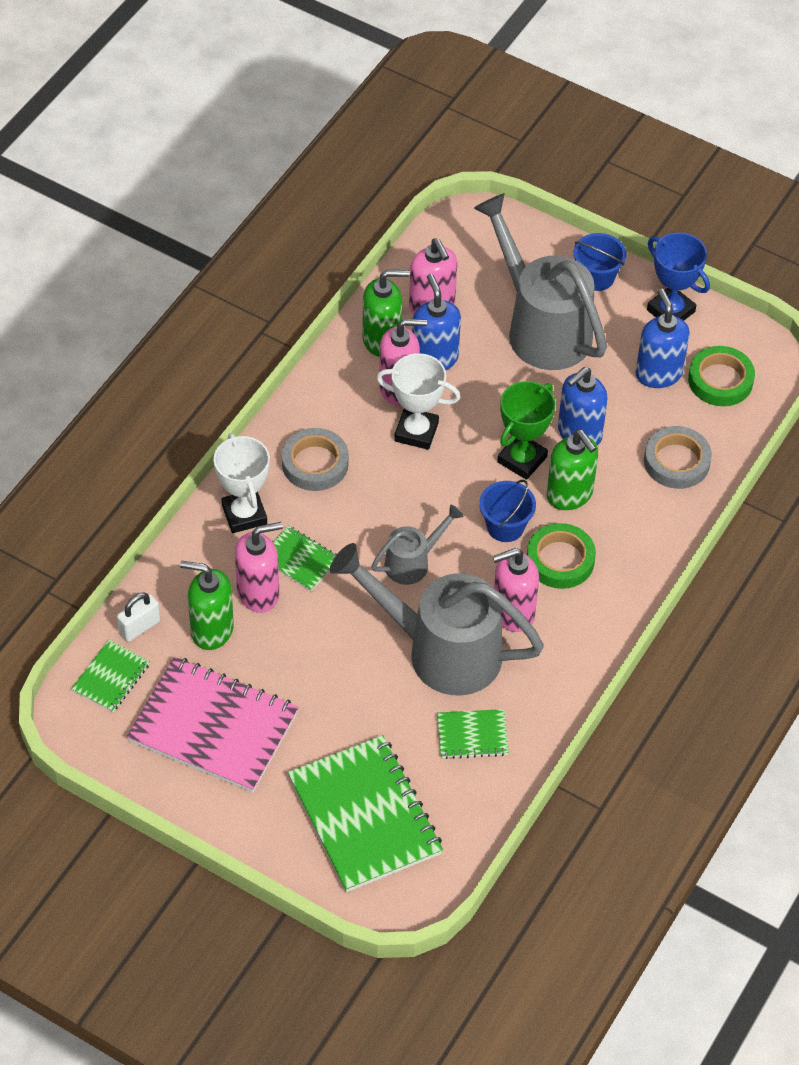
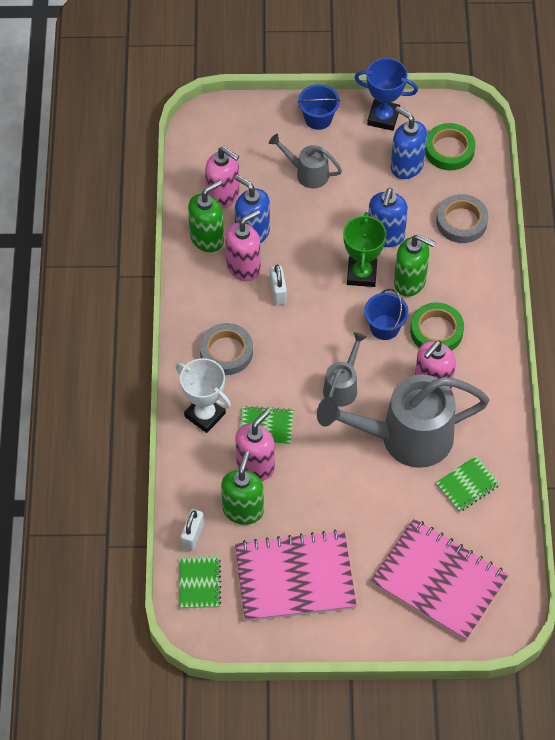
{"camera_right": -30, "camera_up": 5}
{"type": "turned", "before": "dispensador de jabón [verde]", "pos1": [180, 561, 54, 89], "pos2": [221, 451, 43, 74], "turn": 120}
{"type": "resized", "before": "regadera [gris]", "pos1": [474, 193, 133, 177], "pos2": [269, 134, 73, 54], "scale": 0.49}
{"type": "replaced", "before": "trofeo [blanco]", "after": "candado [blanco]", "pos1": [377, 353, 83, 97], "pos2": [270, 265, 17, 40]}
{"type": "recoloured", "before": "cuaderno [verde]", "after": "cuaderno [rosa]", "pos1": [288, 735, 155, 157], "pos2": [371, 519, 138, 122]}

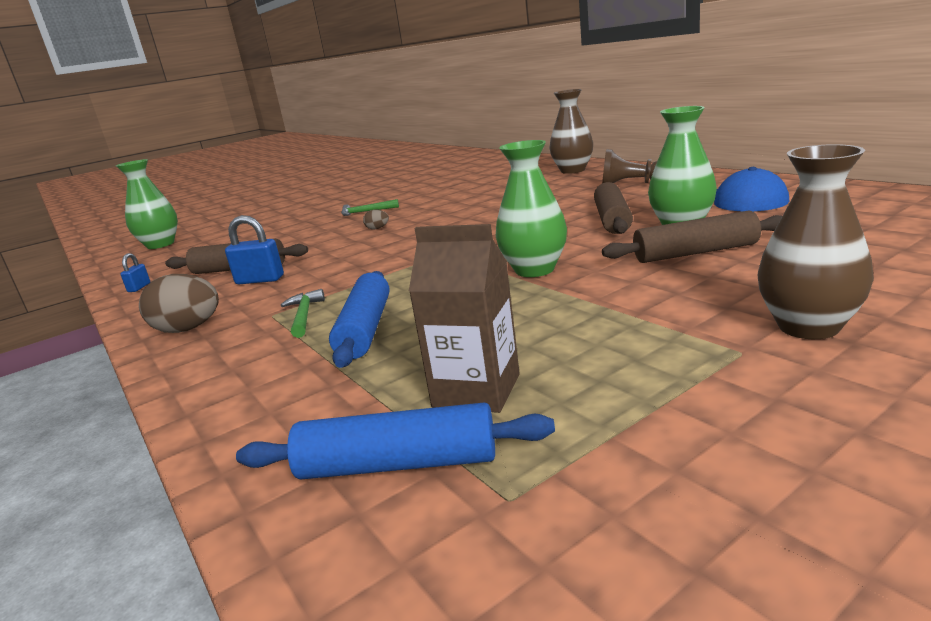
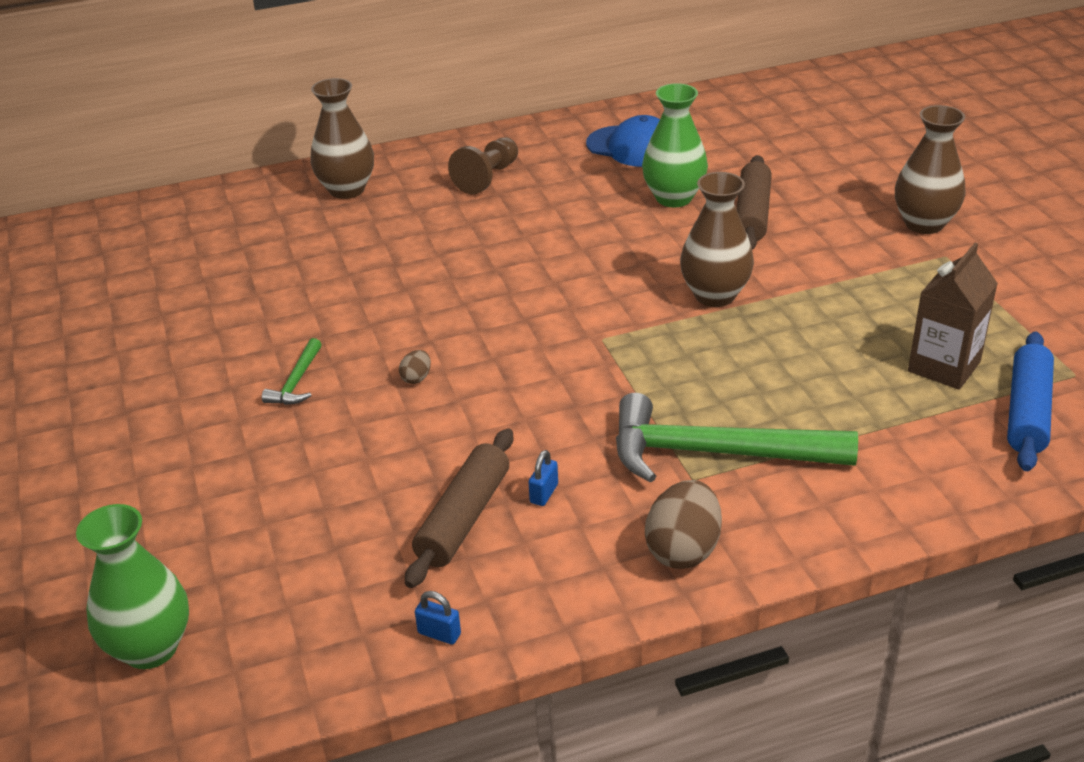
{"camera_right": -75, "camera_up": 15}
{"type": "resized", "before": "candado [azul]", "pos1": [225, 215, 59, 69], "pos2": [529, 450, 29, 56], "scale": 0.57}
{"type": "resized", "before": "martillo [verde]", "pos1": [281, 289, 44, 49], "pos2": [616, 393, 242, 90], "scale": 2.24}
{"type": "recoloured", "before": "florero [verde]", "after": "florero [marrón]", "pos1": [496, 140, 71, 137], "pos2": [680, 172, 74, 135]}
{"type": "removed", "before": "rodillo [azul]", "pos1": [329, 271, 61, 97]}
{"type": "removed", "before": "rodillo [marrón]", "pos1": [594, 182, 39, 52]}

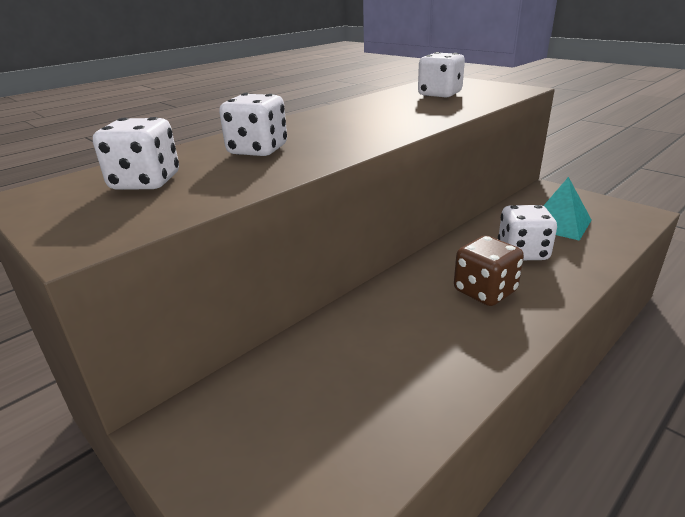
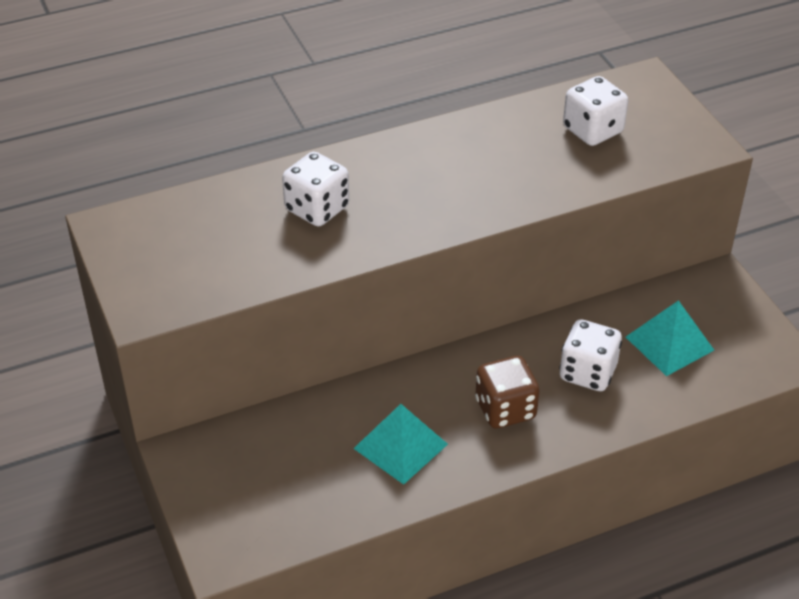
{"camera_right": 20, "camera_up": 15}
{"type": "added", "after": "pirámide [turquesa]", "pos2": [353, 404, 95, 81]}
{"type": "removed", "before": "dado [blanco]", "pos1": [93, 117, 86, 73]}

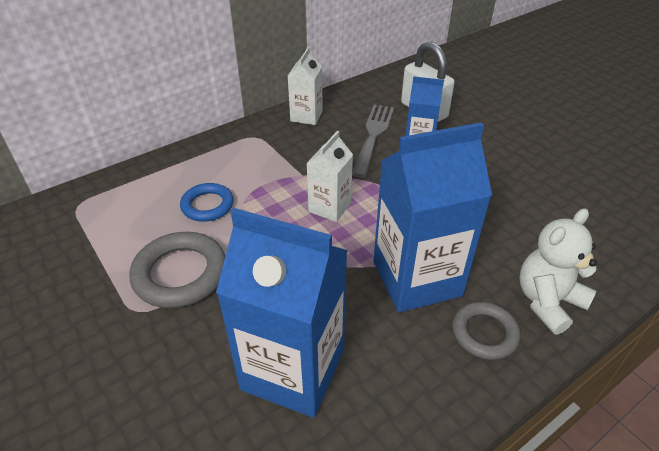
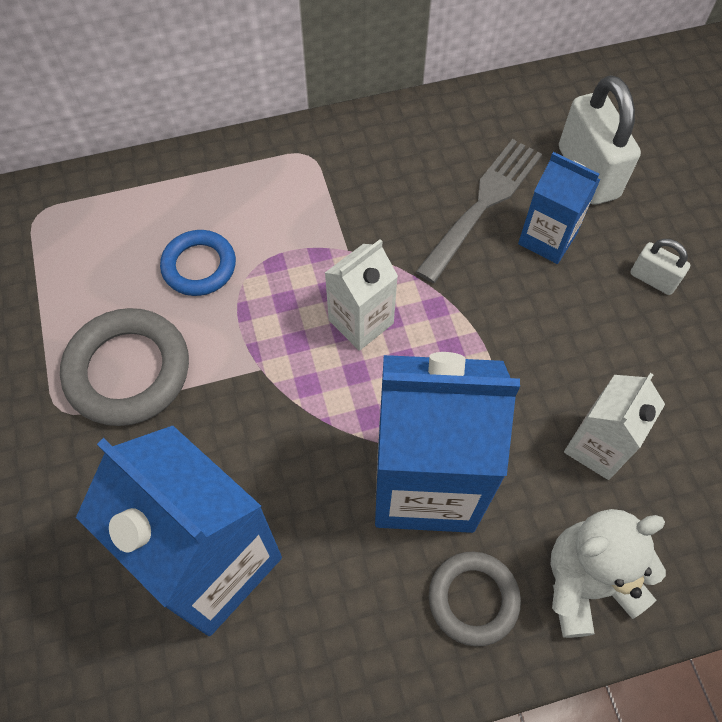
{"camera_right": 20, "camera_up": 20}
{"type": "moved", "before": "cartón de leche [blanco]", "pos1": [288, 47, 35, 78], "pos2": [564, 373, 101, 107]}
{"type": "added", "after": "candado [blanco]", "pos2": [630, 239, 60, 56]}

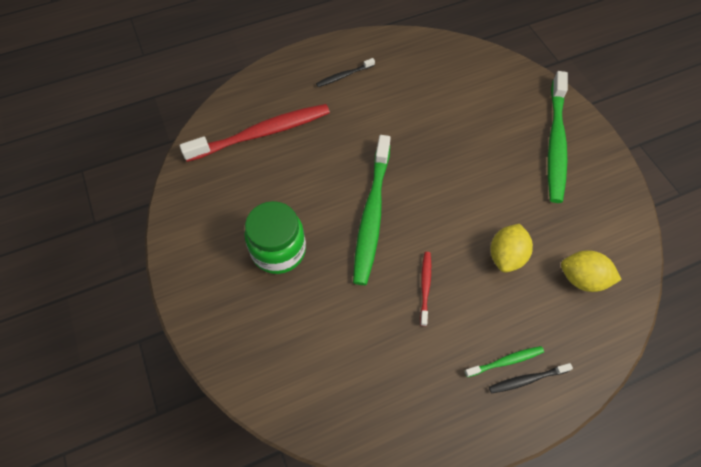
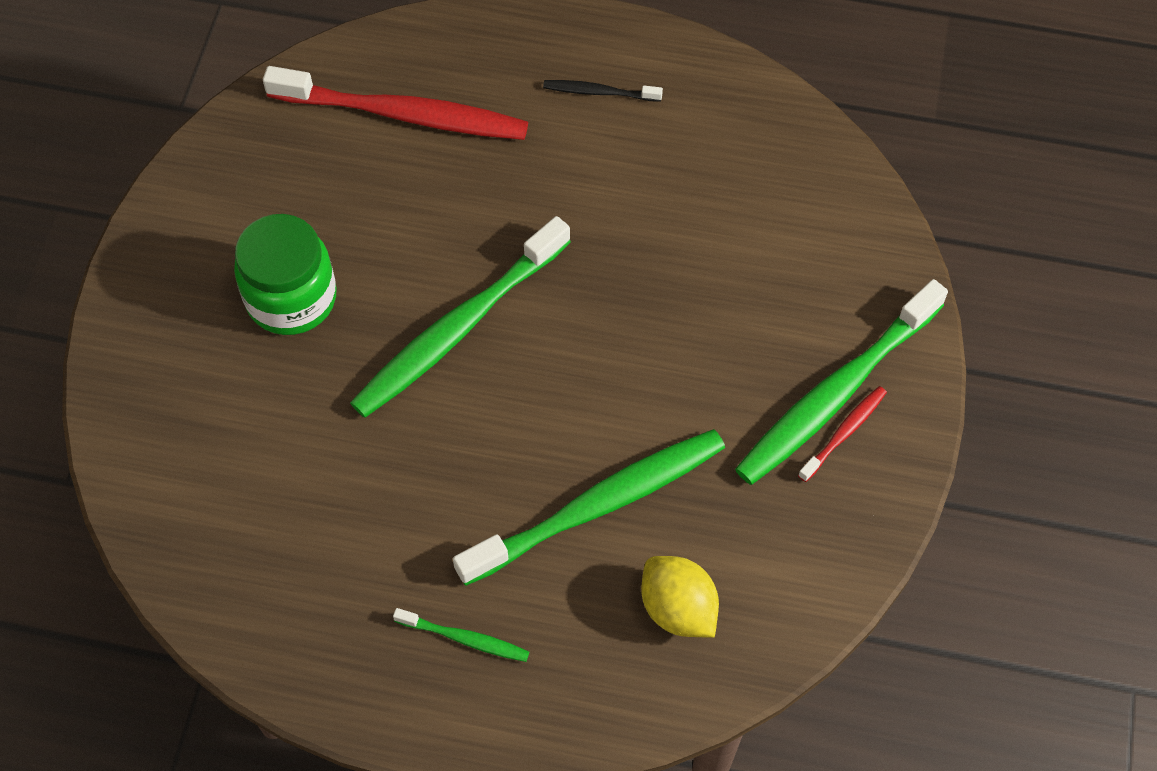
{"camera_right": 35, "camera_up": 0}
{"type": "replaced", "before": "limón [amarillo]", "after": "cepillo de dientes [verde]", "pos1": [491, 224, 42, 49], "pos2": [453, 429, 272, 157]}
{"type": "moved", "before": "cepillo de dientes [rojo]", "pos1": [420, 252, 11, 74], "pos2": [798, 386, 89, 96]}
{"type": "removed", "before": "cepillo de dientes [negro]", "pos1": [489, 363, 84, 31]}

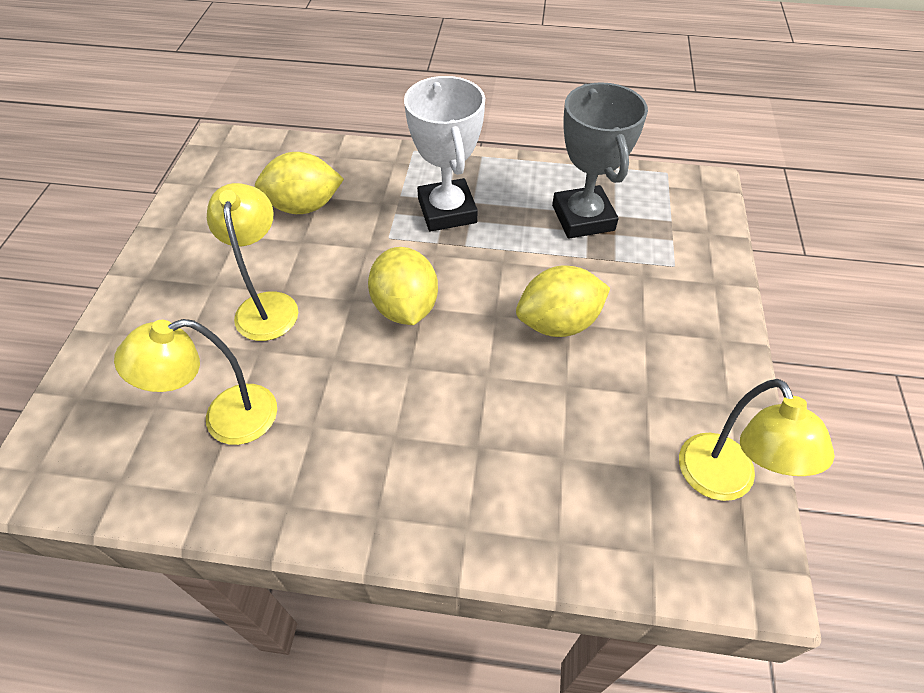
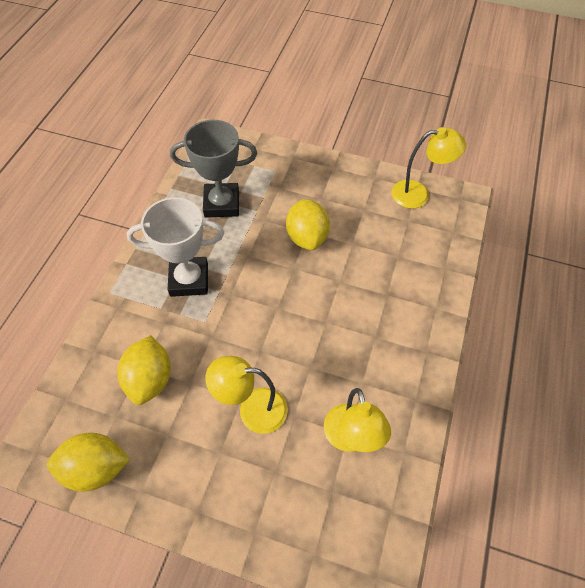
{"camera_right": -80, "camera_up": 5}
{"type": "moved", "before": "limón [amarillo]", "pos1": [368, 247, 70, 78], "pos2": [47, 433, 83, 59]}

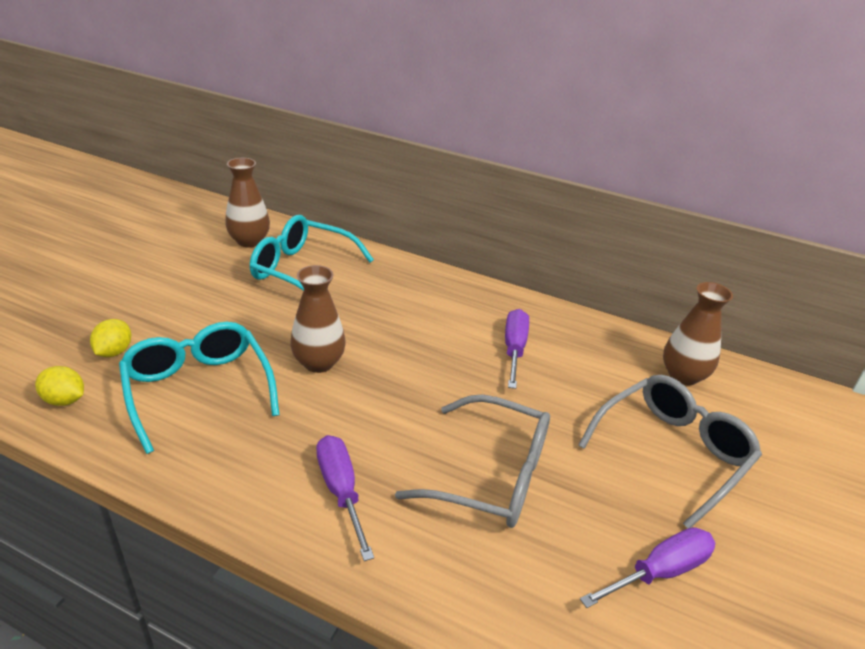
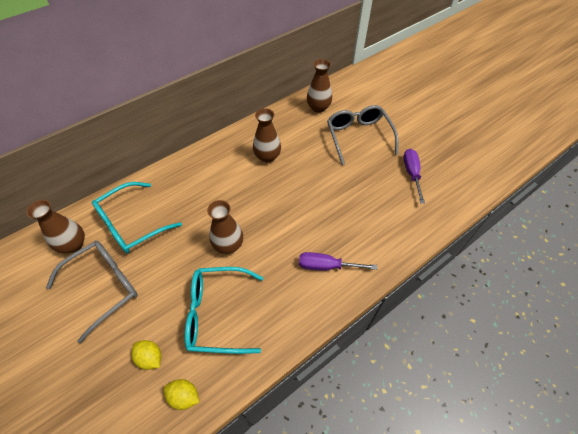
{"camera_right": -60, "camera_up": 20}
{"type": "moved", "before": "gafas [gris]", "pos1": [395, 394, 155, 134], "pos2": [46, 241, 92, 102]}
{"type": "turned", "before": "limón [amarillo]", "pos1": [35, 366, 49, 40], "pos2": [164, 379, 35, 31], "turn": 60}
{"type": "replaced", "before": "destornillador [morado]", "after": "florero [marrón]", "pos1": [505, 309, 24, 80], "pos2": [253, 108, 28, 55]}

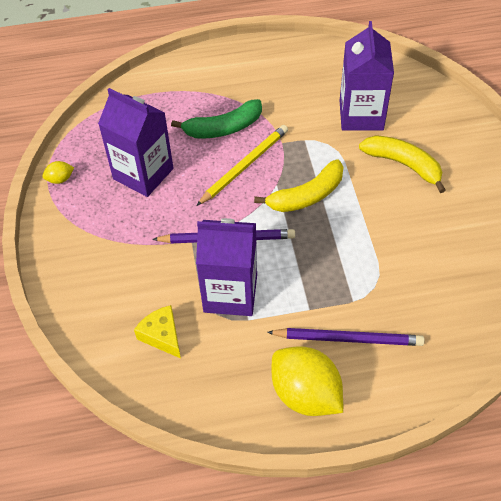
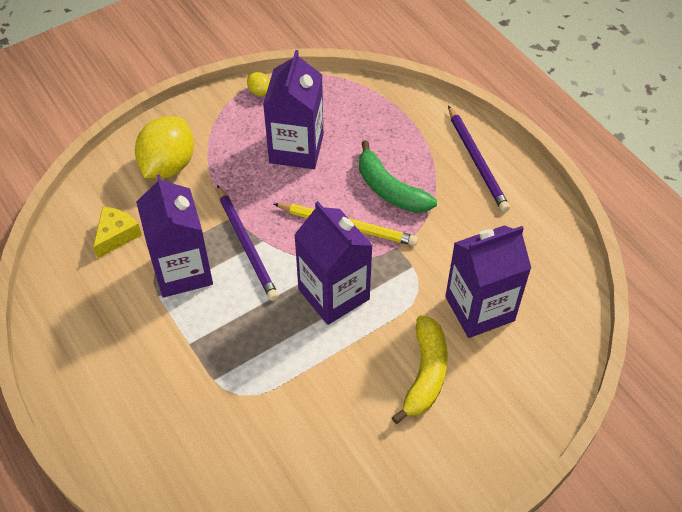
{"camera_right": 65, "camera_up": 0}
{"type": "moved", "before": "limón [amarillo]", "pos1": [272, 346, 71, 70], "pos2": [135, 116, 59, 62]}
{"type": "replaced", "before": "plátano [amarillo]", "after": "cartón de leche [morado]", "pos1": [254, 160, 89, 52], "pos2": [294, 201, 79, 124]}
{"type": "moved", "before": "lápiz [morado]", "pos1": [267, 328, 158, 18], "pos2": [448, 105, 62, 107]}

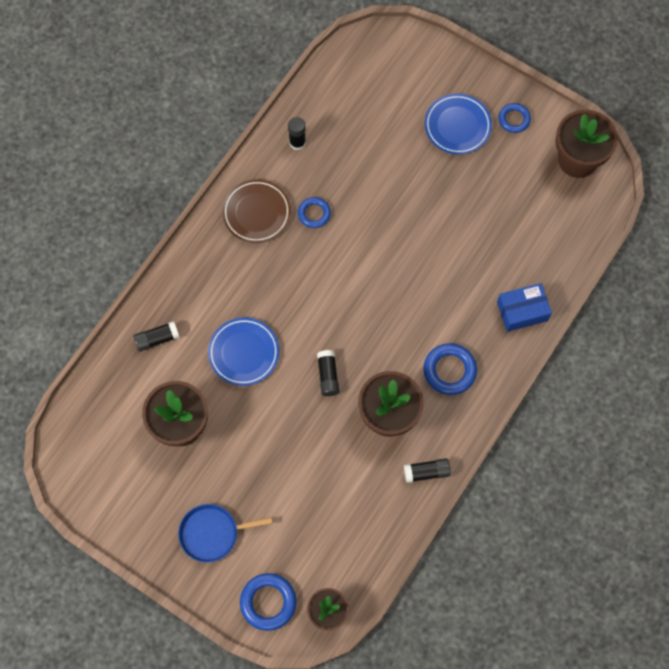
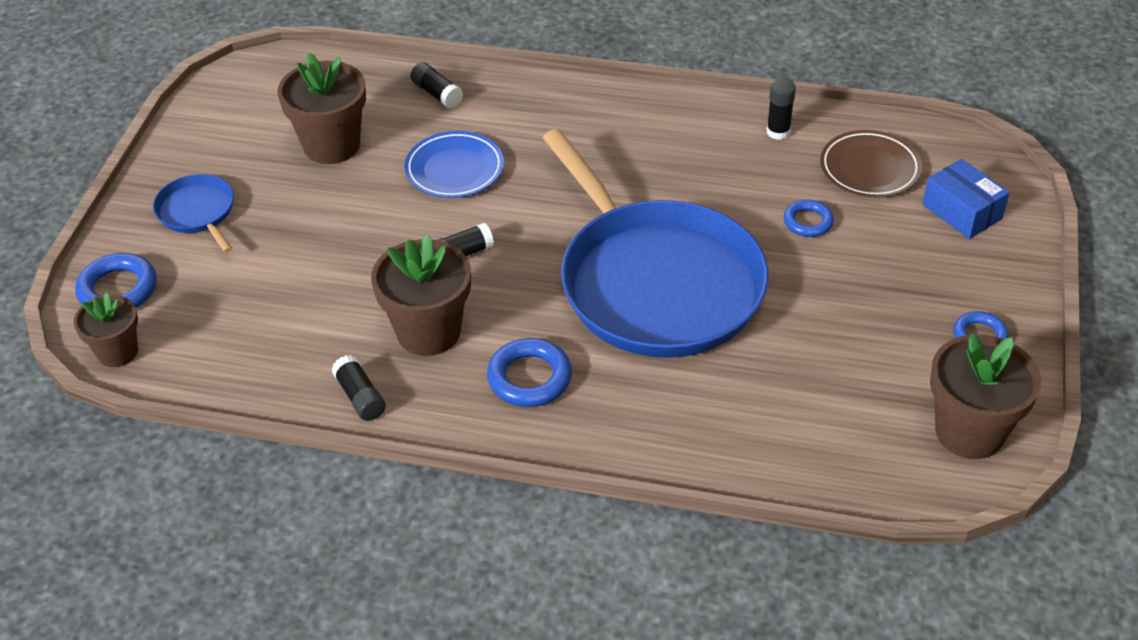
{"camera_right": 70, "camera_up": -25}
{"type": "added", "after": "sartén [azul]", "pos2": [542, 129, 227, 229]}
{"type": "moved", "before": "anillo [azul]", "pos1": [298, 197, 33, 31], "pos2": [784, 199, 50, 38]}
{"type": "moved", "before": "plato [marrón]", "pos1": [222, 179, 69, 64], "pos2": [820, 130, 102, 68]}
{"type": "moved", "before": "caja [azul]", "pos1": [497, 283, 55, 49], "pos2": [923, 159, 87, 80]}
{"type": "removed", "before": "plato [azul]", "pos1": [425, 93, 67, 62]}

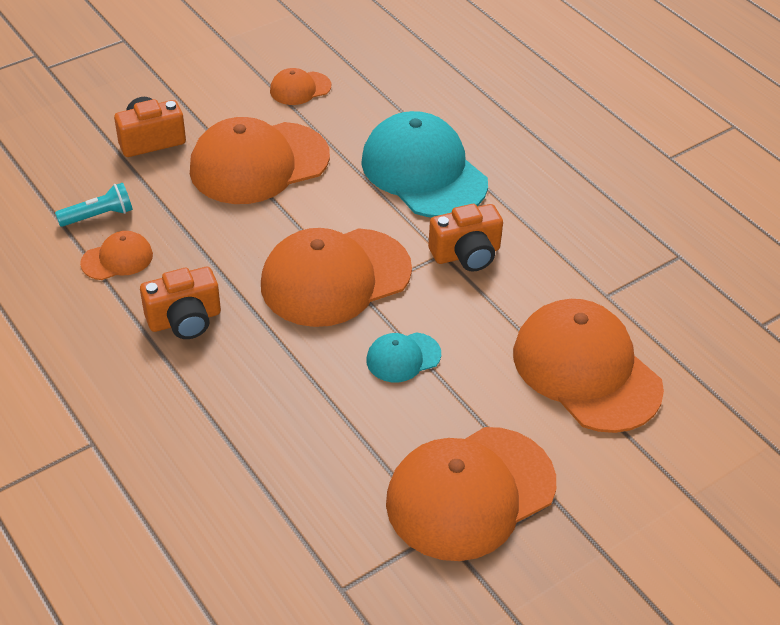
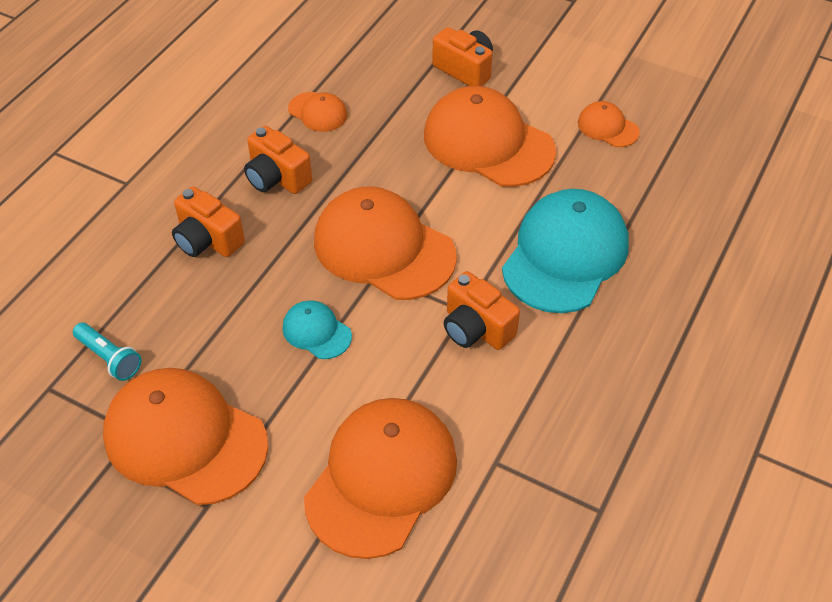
{"camera_right": 65, "camera_up": 5}
{"type": "moved", "before": "lámpara de mano [turquesa]", "pos1": [55, 183, 78, 44], "pos2": [73, 323, 68, 58]}
{"type": "added", "after": "cámara [naranja]", "pos2": [172, 186, 73, 71]}

